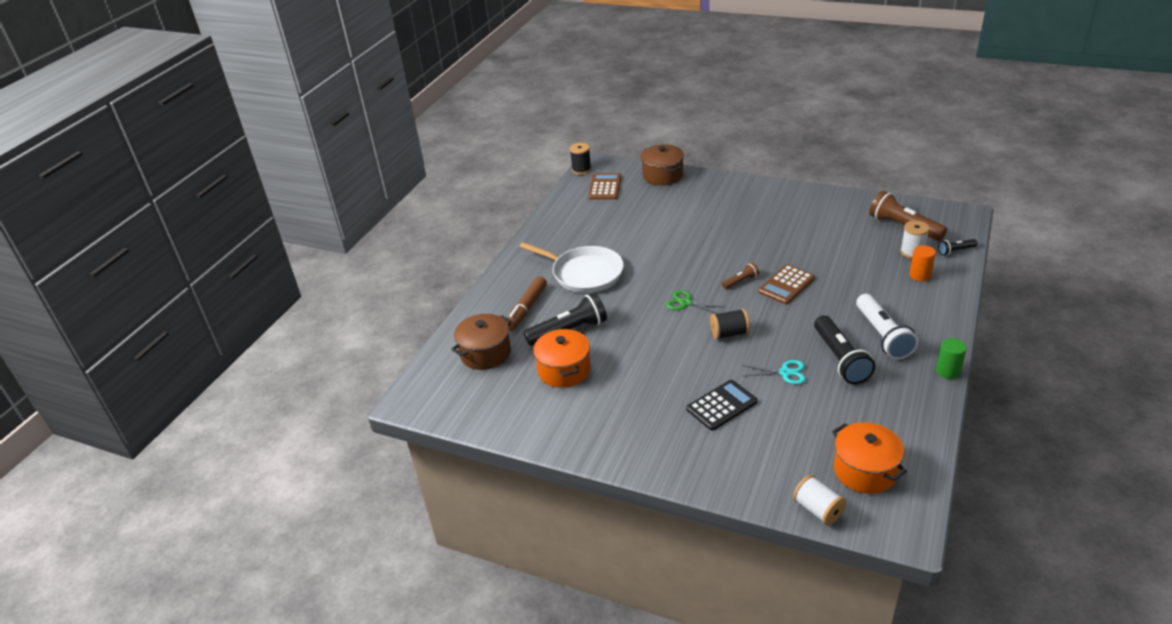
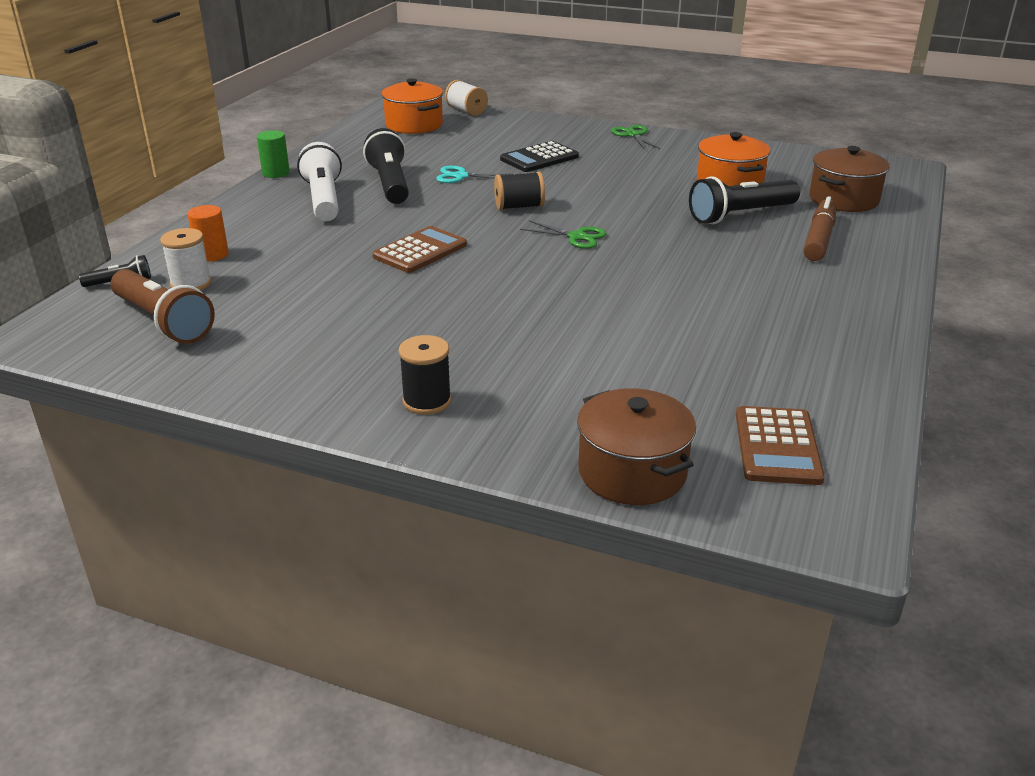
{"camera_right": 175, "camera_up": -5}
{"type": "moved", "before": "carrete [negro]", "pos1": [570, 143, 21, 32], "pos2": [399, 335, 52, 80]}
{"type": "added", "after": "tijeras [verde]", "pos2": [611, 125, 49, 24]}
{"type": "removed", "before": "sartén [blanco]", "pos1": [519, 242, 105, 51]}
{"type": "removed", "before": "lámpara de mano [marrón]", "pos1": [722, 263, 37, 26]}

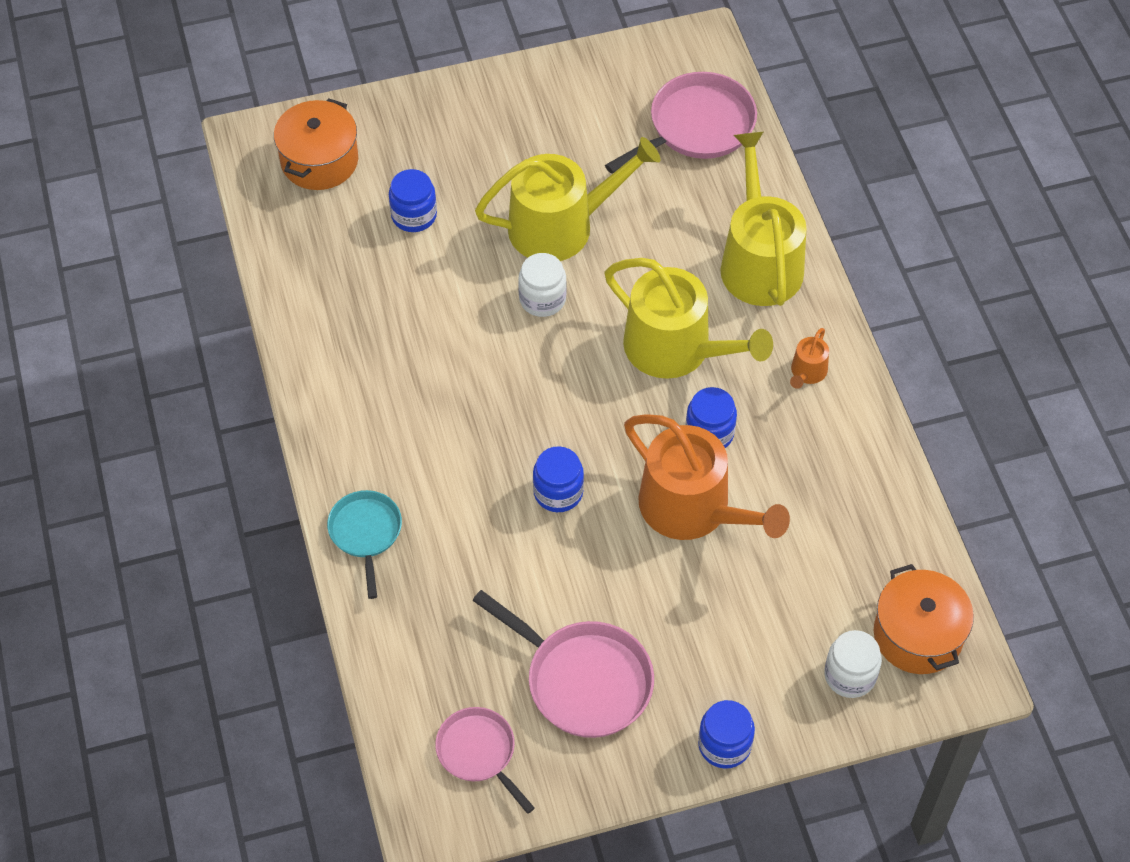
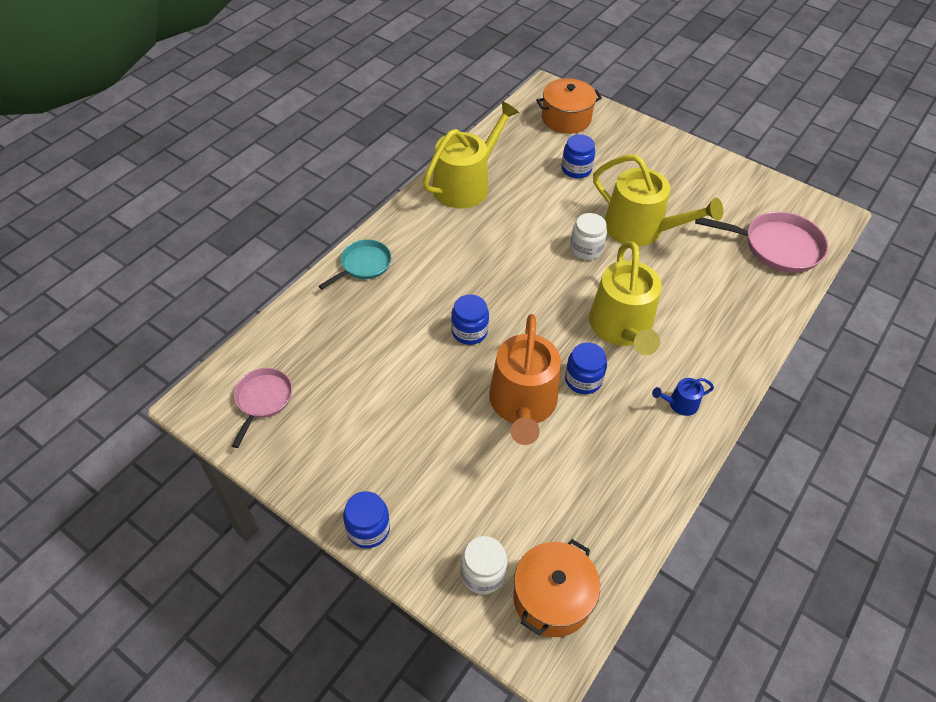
{"camera_right": 50, "camera_up": -5}
{"type": "moved", "before": "regadera [amarillo]", "pos1": [720, 132, 86, 174], "pos2": [423, 101, 96, 107]}
{"type": "recoloured", "before": "regadera [naranja]", "after": "regadera [azul]", "pos1": [790, 328, 39, 61], "pos2": [652, 378, 62, 38]}
{"type": "removed", "before": "sartén [rosa]", "pos1": [472, 590, 182, 148]}

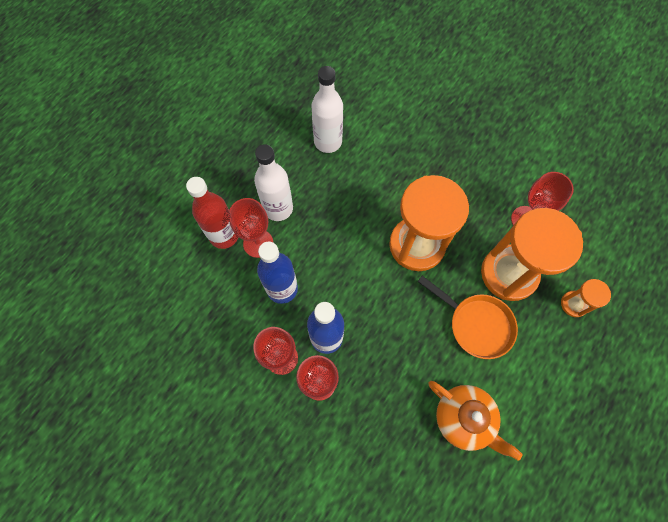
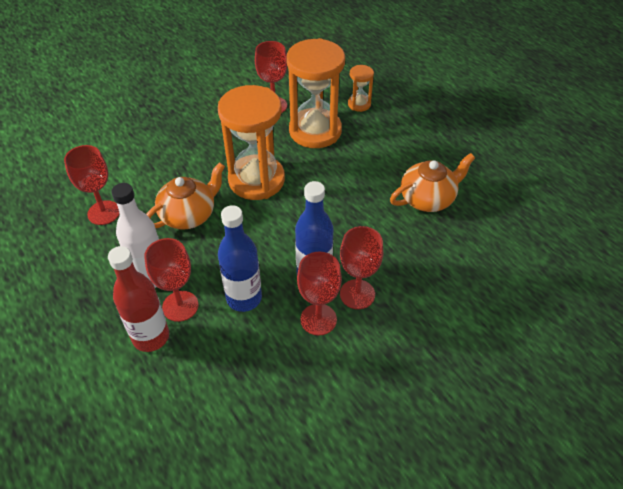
{"camera_right": -70, "camera_up": -20}
{"type": "replaced", "before": "botella [blanco]", "after": "copa [rojo]", "pos1": [312, 66, 31, 87], "pos2": [64, 145, 56, 80]}
{"type": "added", "after": "tetera [naranja]", "pos2": [146, 162, 79, 68]}
{"type": "removed", "before": "sartén [naranja]", "pos1": [418, 276, 100, 83]}

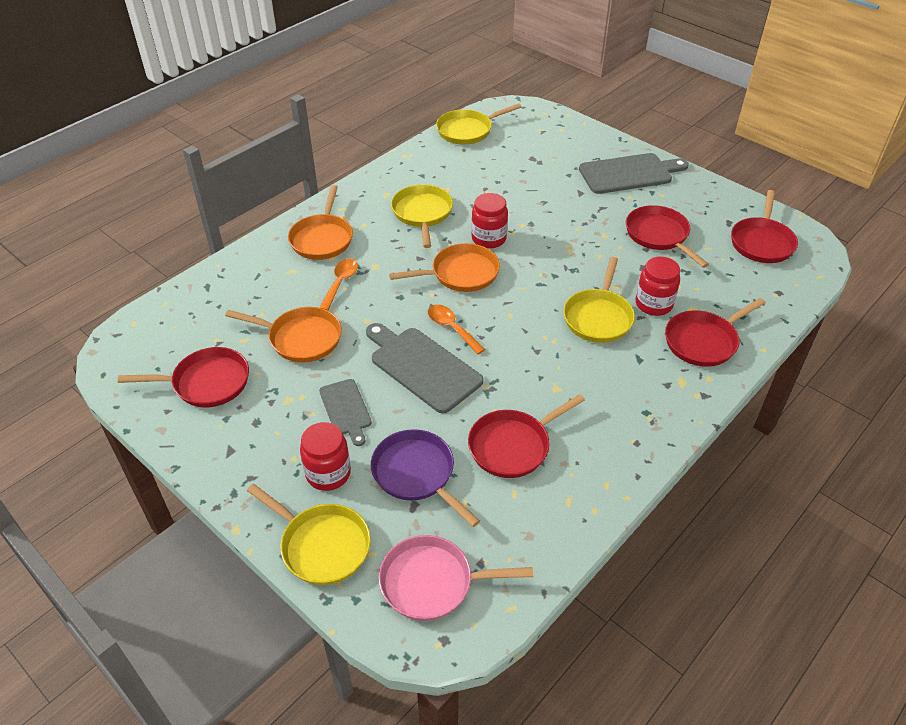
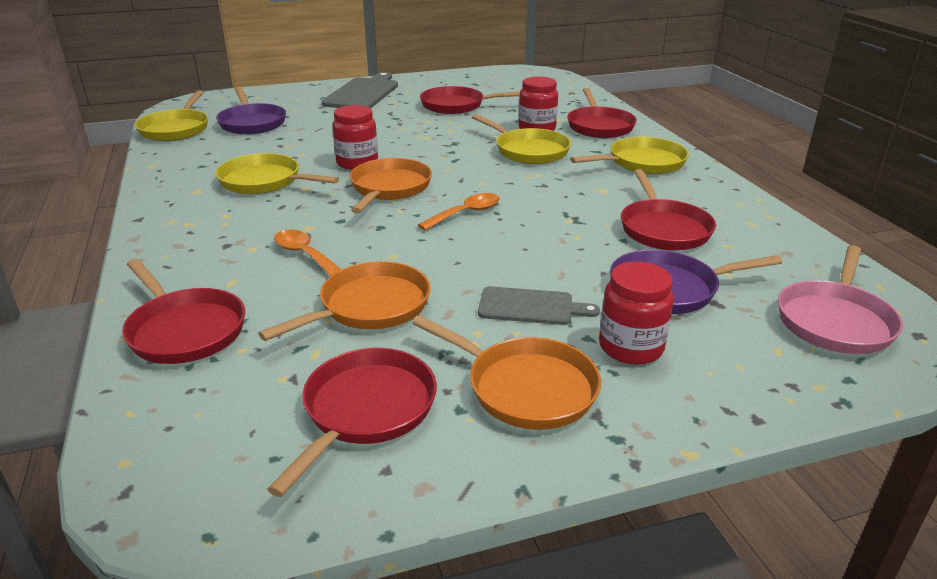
{"camera_right": -60, "camera_up": -15}
{"type": "moved", "before": "sartén [rojo]", "pos1": [731, 190, 67, 73], "pos2": [122, 259, 123, 105]}
{"type": "added", "after": "sartén [morado]", "pos2": [216, 87, 70, 47]}
{"type": "moved", "before": "sartén [naranja]", "pos1": [288, 185, 65, 75], "pos2": [412, 315, 189, 115]}
{"type": "turned", "before": "cuchara [naranja]", "pos1": [428, 304, 57, 51], "pos2": [418, 193, 82, 37], "turn": 150}
{"type": "moved", "before": "sartén [amarillo]", "pos1": [247, 484, 124, 101], "pos2": [570, 137, 119, 37]}
{"type": "removed", "before": "tabla de cortar [gris]", "pos1": [366, 323, 117, 90]}

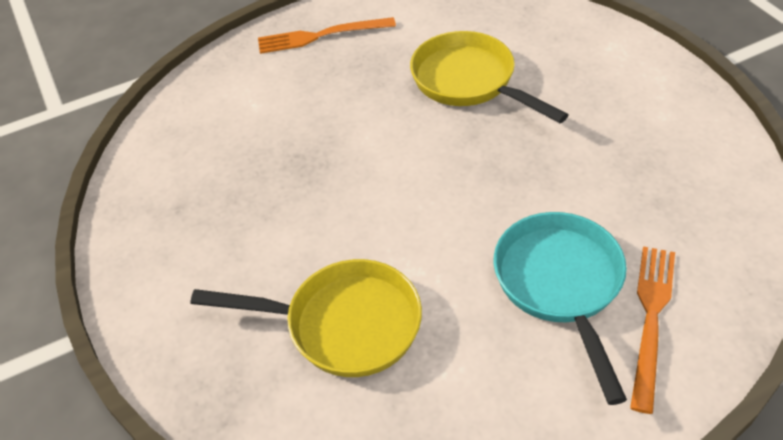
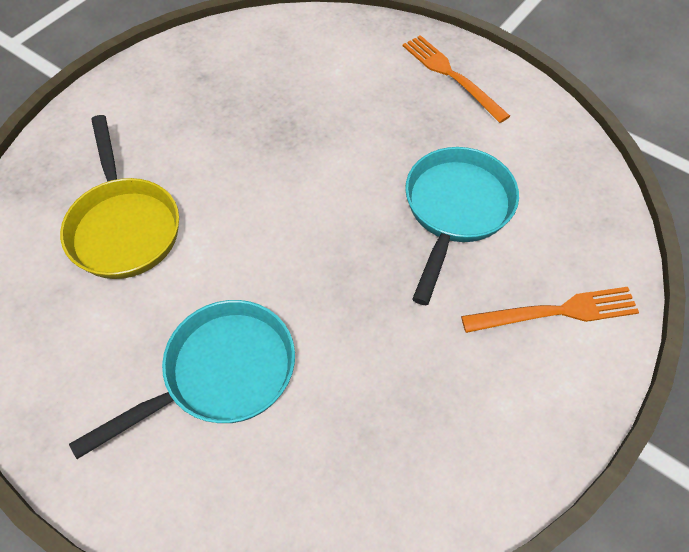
{"camera_right": 60, "camera_up": 10}
{"type": "recoloured", "before": "sartén [amarillo]", "after": "sartén [turquesa]", "pos1": [410, 31, 159, 92], "pos2": [405, 147, 114, 159]}
{"type": "moved", "before": "tenedor [naranja]", "pos1": [630, 246, 45, 168], "pos2": [461, 287, 178, 46]}

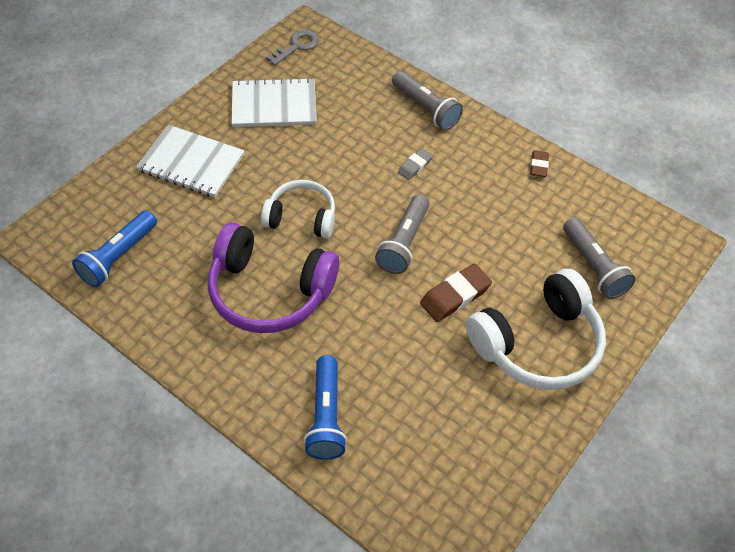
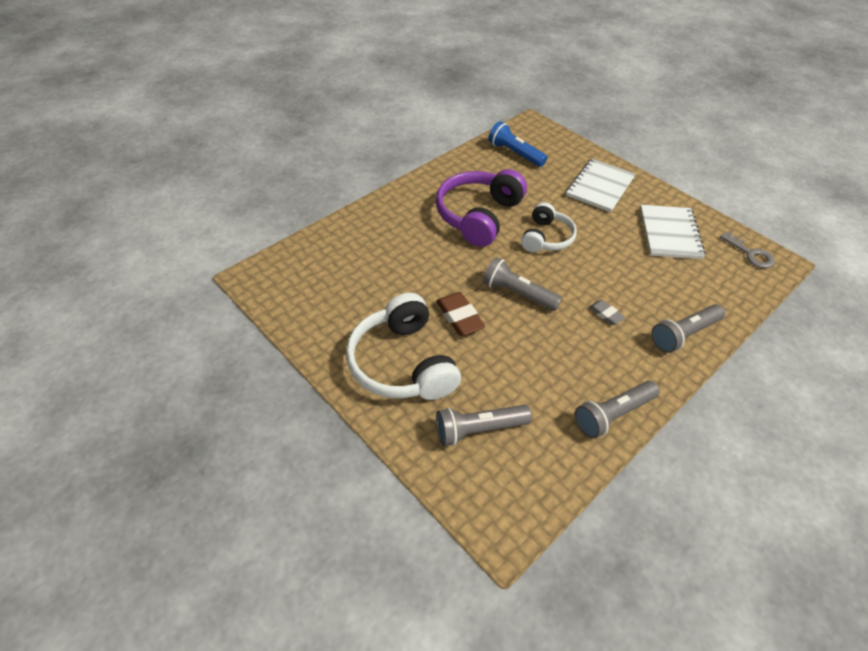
{"camera_right": 100, "camera_up": -5}
{"type": "replaced", "before": "goma de borrar [marrón]", "after": "lámpara de mano [gris]", "pos1": [530, 150, 19, 27], "pos2": [575, 381, 85, 58]}
{"type": "removed", "before": "lámpara de mano [azul]", "pos1": [304, 355, 43, 105]}

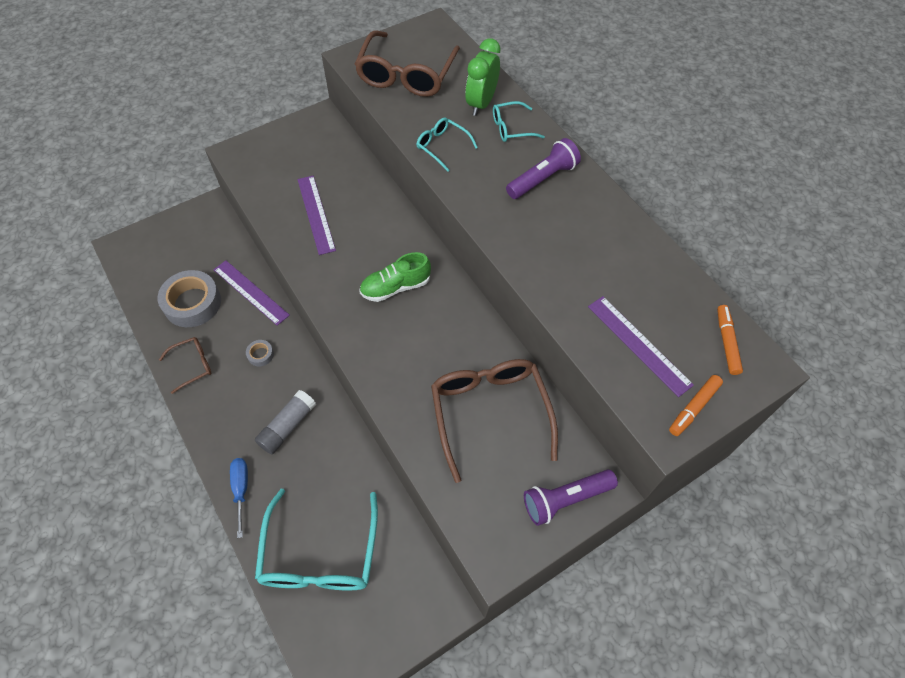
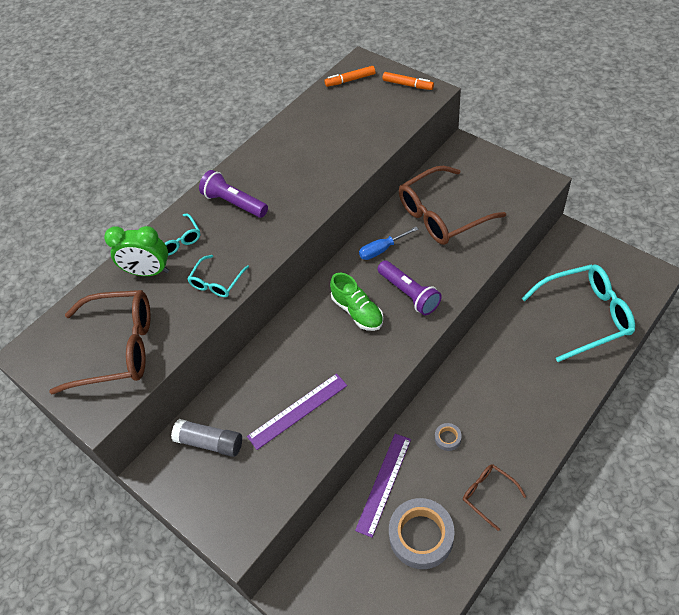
{"camera_right": -100, "camera_up": -5}
{"type": "moved", "before": "barra de pegamento [gris]", "pos1": [255, 390, 61, 64], "pos2": [171, 419, 71, 38]}
{"type": "moved", "before": "destornillador [azul]", "pos1": [230, 458, 18, 80], "pos2": [359, 227, 59, 33]}
{"type": "moved", "before": "lámpara de mano [morado]", "pos1": [524, 469, 94, 57], "pos2": [378, 260, 64, 55]}
{"type": "removed", "before": "regla [morado]", "pos1": [588, 296, 106, 101]}

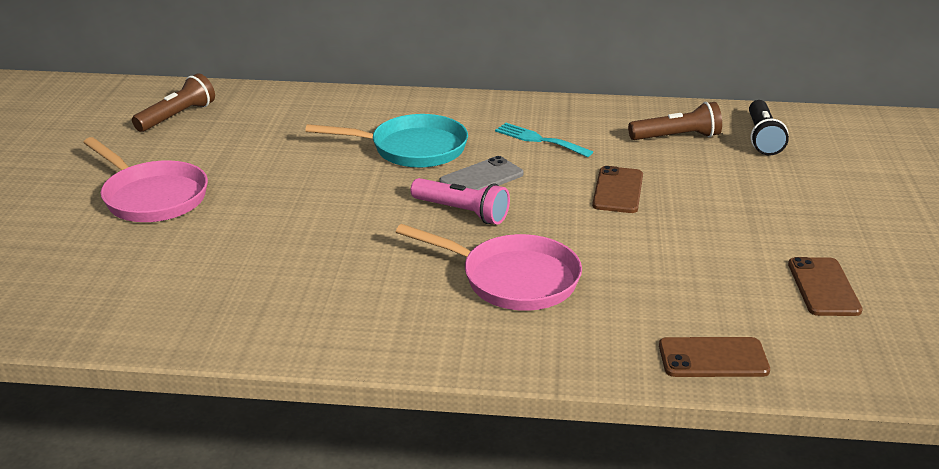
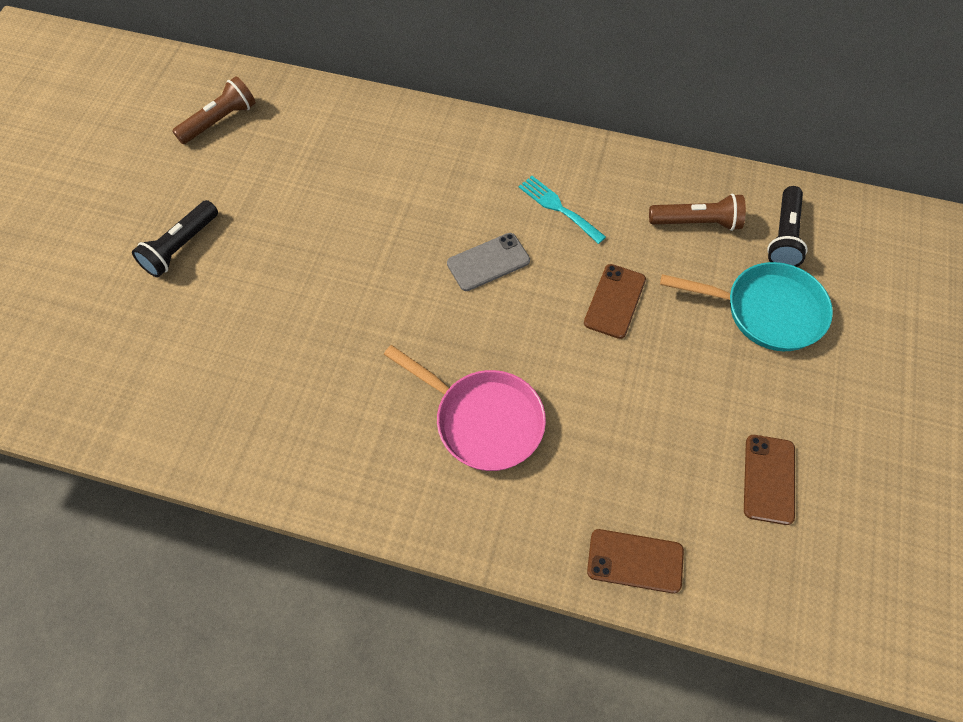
{"camera_right": 10, "camera_up": 30}
{"type": "replaced", "before": "sartén [rosa]", "after": "lámpara de mano [negro]", "pos1": [83, 137, 125, 85], "pos2": [132, 200, 86, 77]}
{"type": "moved", "before": "sartén [turquesa]", "pos1": [305, 114, 163, 54], "pos2": [660, 262, 173, 89]}
{"type": "removed", "before": "lámpara de mano [rosa]", "pos1": [411, 178, 99, 47]}

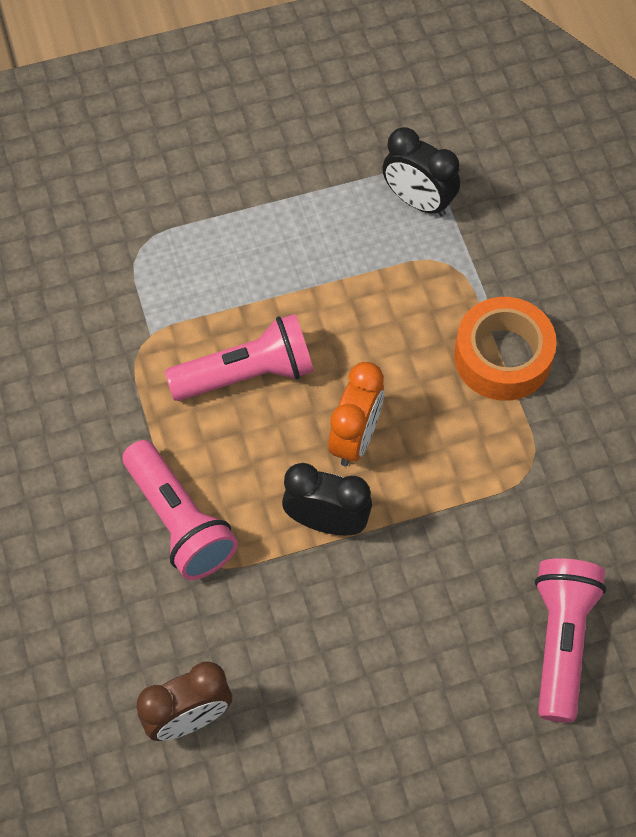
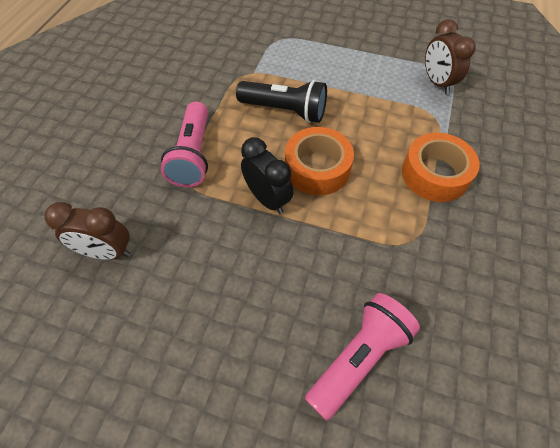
{"camera_right": 35, "camera_up": -5}
{"type": "recoloured", "before": "lámpara de mano [rosa]", "after": "lámpara de mano [negro]", "pos1": [165, 314, 149, 87], "pos2": [236, 80, 91, 43]}
{"type": "replaced", "before": "despertador [naranja]", "after": "cinta adhesiva [naranja]", "pos1": [328, 362, 56, 104], "pos2": [285, 127, 69, 68]}
{"type": "recoloured", "before": "despertador [negro]", "after": "despertador [marrón]", "pos1": [382, 127, 78, 90], "pos2": [425, 19, 51, 75]}

